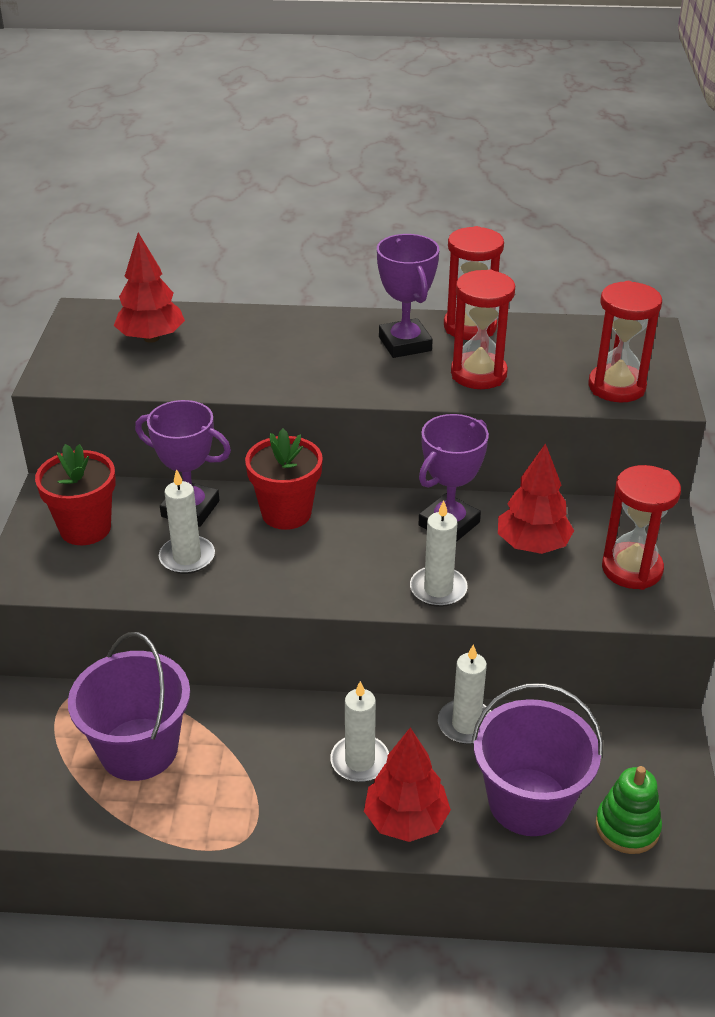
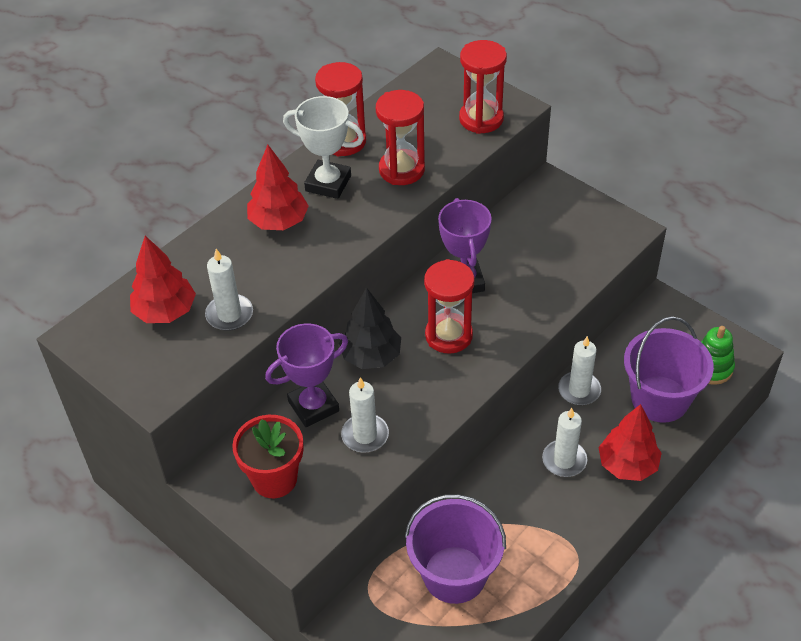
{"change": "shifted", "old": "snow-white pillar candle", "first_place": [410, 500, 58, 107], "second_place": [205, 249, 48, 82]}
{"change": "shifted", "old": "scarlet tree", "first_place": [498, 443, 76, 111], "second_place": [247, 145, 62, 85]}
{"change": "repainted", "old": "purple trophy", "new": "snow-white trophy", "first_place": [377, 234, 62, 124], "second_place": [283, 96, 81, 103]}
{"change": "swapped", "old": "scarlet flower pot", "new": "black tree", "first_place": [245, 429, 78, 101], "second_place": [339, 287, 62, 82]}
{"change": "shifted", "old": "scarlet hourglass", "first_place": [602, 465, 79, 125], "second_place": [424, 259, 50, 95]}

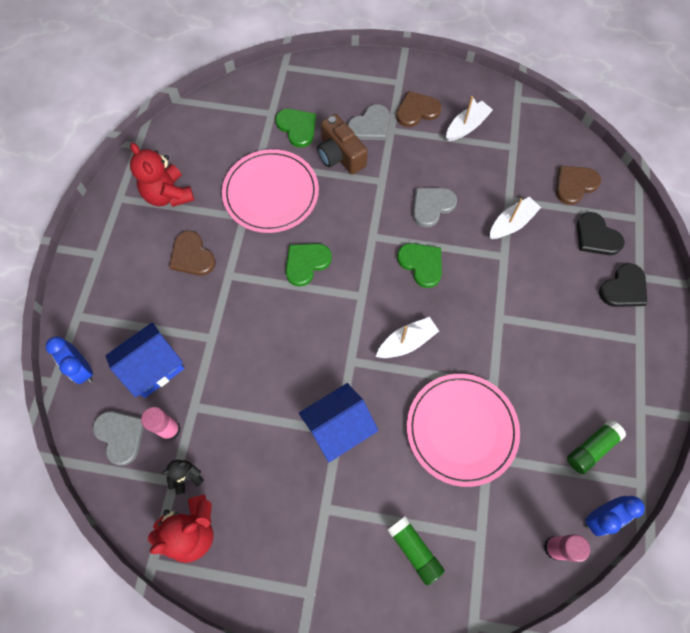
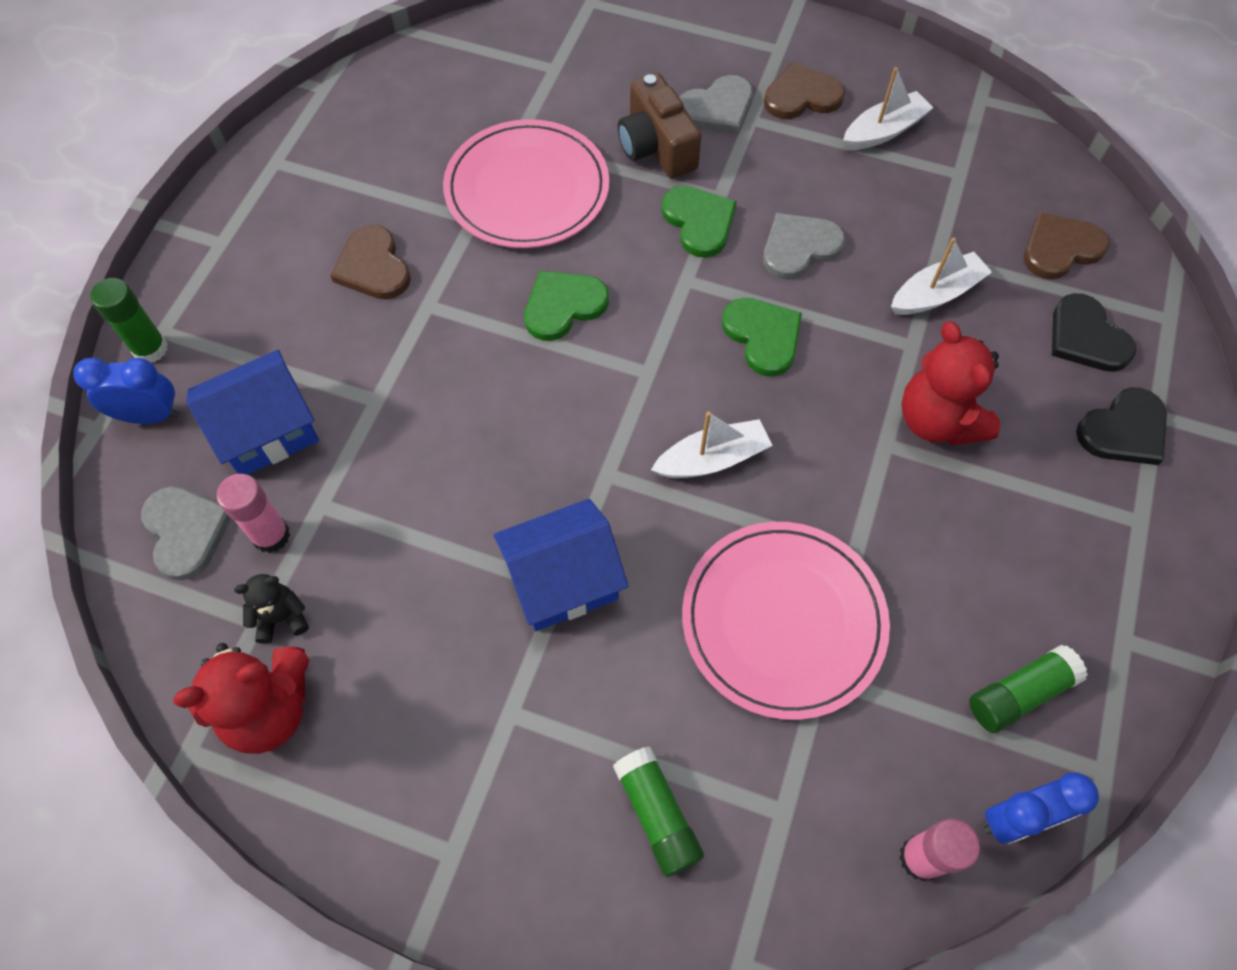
{"change": "rotated", "old": "royal blue clock", "first_place": [46, 336, 47, 48], "second_place": [74, 357, 106, 67], "degrees": 120}
{"change": "new", "new": "green stick of glue", "second_place": [90, 278, 78, 85]}
{"change": "shifted", "old": "green love heart", "first_place": [275, 109, 41, 39], "second_place": [661, 186, 76, 72]}
{"change": "shifted", "old": "scarlet stuffed bear", "first_place": [130, 143, 64, 64], "second_place": [901, 321, 99, 125]}

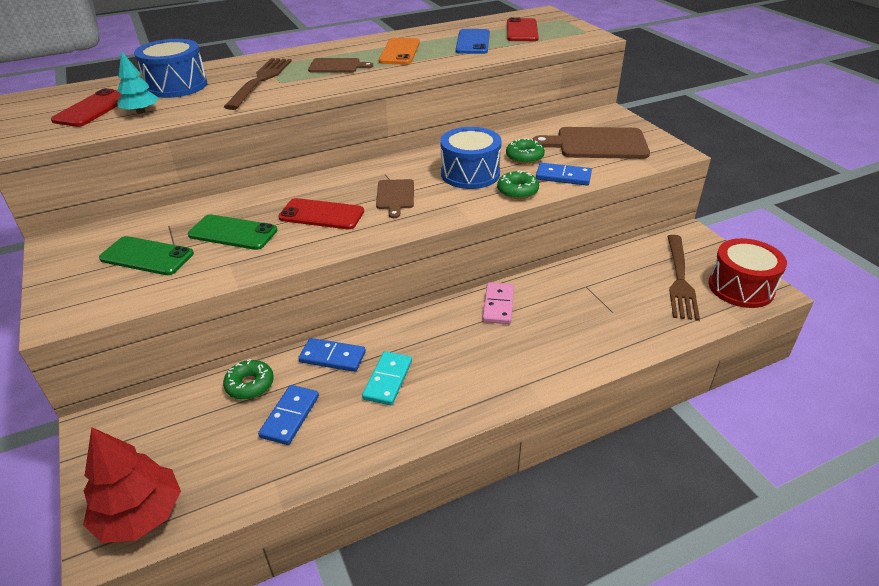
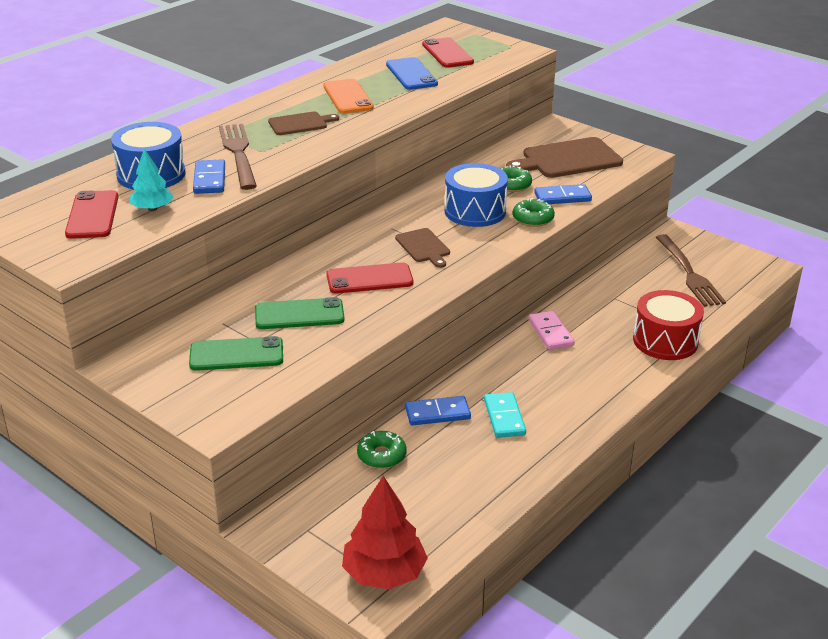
{"change": "shifted", "old": "royal blue domino piece", "first_place": [258, 385, 61, 60], "second_place": [193, 159, 32, 35]}
{"change": "shifted", "old": "scarlet drum", "first_place": [708, 238, 79, 70], "second_place": [633, 290, 71, 70]}

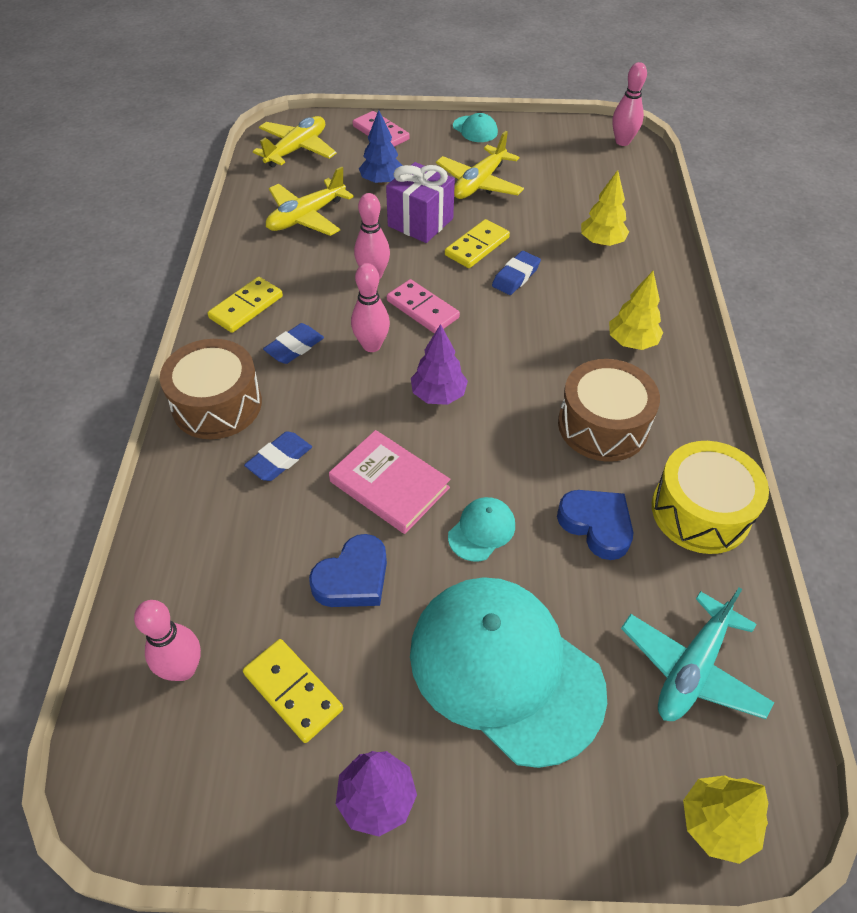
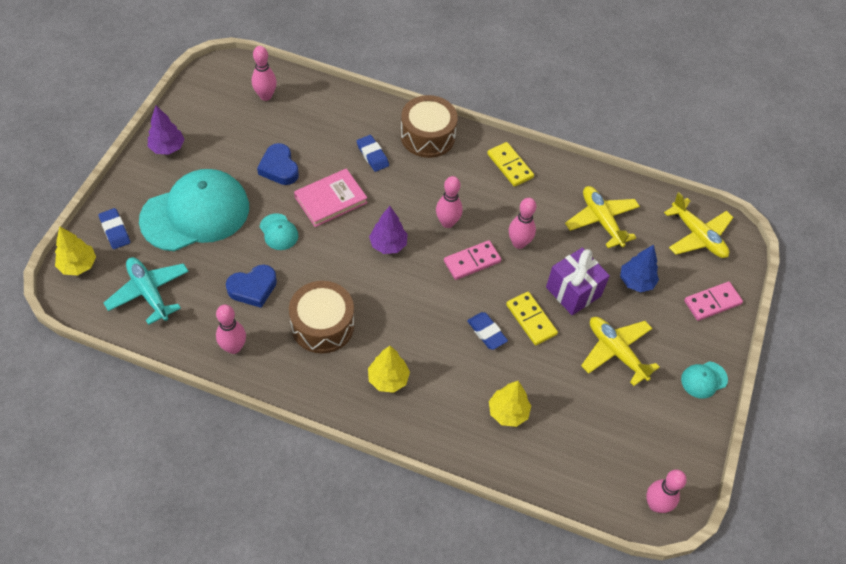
{"change": "shifted", "old": "royal blue eraser", "first_place": [263, 323, 61, 41], "second_place": [99, 208, 31, 41]}
{"change": "swapped", "old": "bright yellow drum", "new": "pink skittle", "first_place": [652, 441, 117, 113], "second_place": [216, 305, 30, 49]}
{"change": "gone", "old": "bright yellow domino piece", "first_place": [243, 639, 100, 104]}

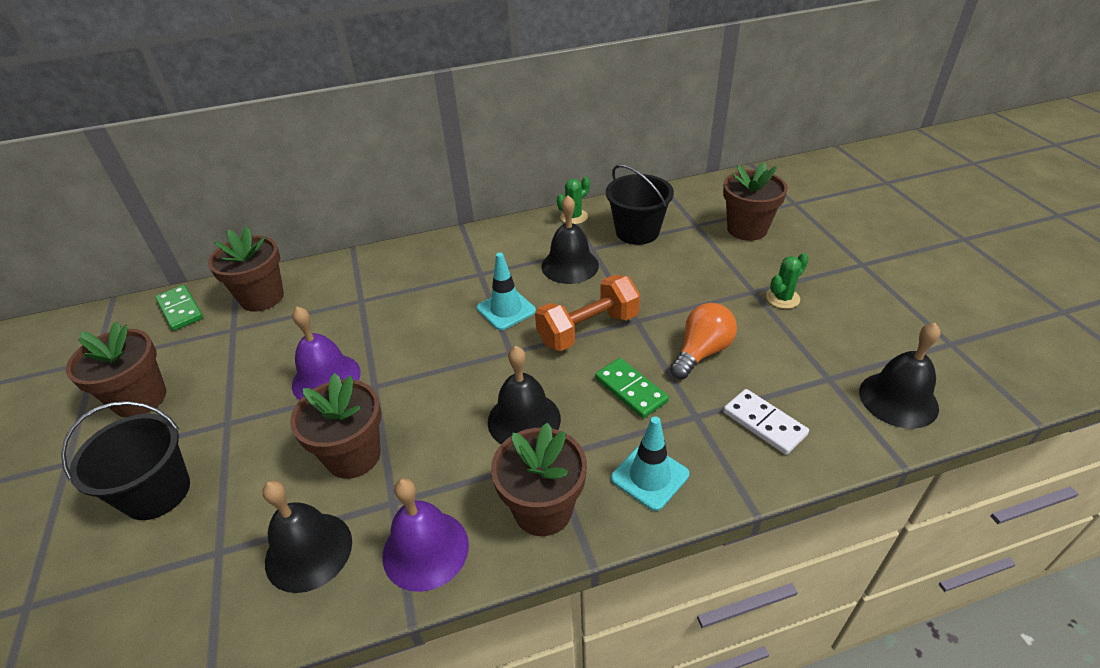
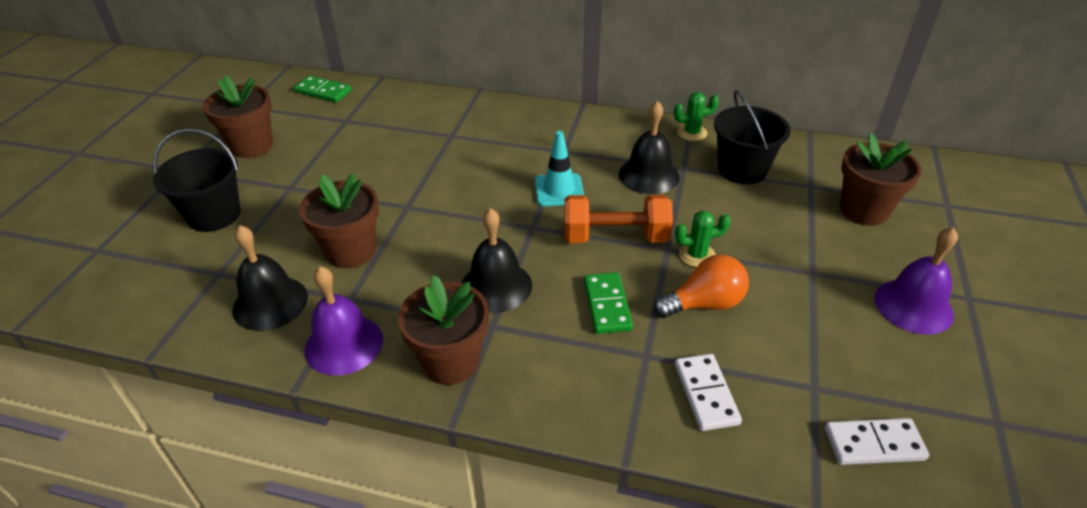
{"change": "rotated", "old": "green domino piece", "first_place": [155, 285, 48, 46], "second_place": [294, 76, 57, 27], "degrees": -60}
{"change": "shifted", "old": "green cactus", "first_place": [766, 253, 43, 56], "second_place": [675, 211, 56, 56]}
{"change": "swapped", "old": "black bell", "new": "snow-white domino piece", "first_place": [859, 323, 81, 106], "second_place": [825, 418, 104, 47]}
{"change": "shifted", "old": "purple bell", "first_place": [292, 307, 69, 93], "second_place": [875, 227, 83, 108]}
{"change": "gone", "old": "brown flower pot", "first_place": [208, 226, 76, 86]}
{"change": "gone", "old": "aqua traffic cone", "first_place": [611, 416, 78, 95]}

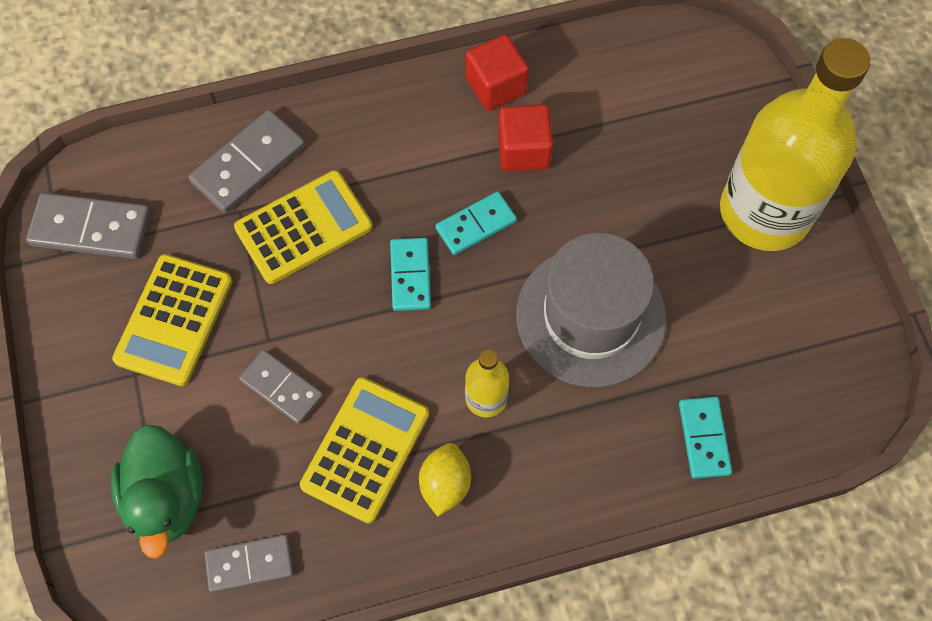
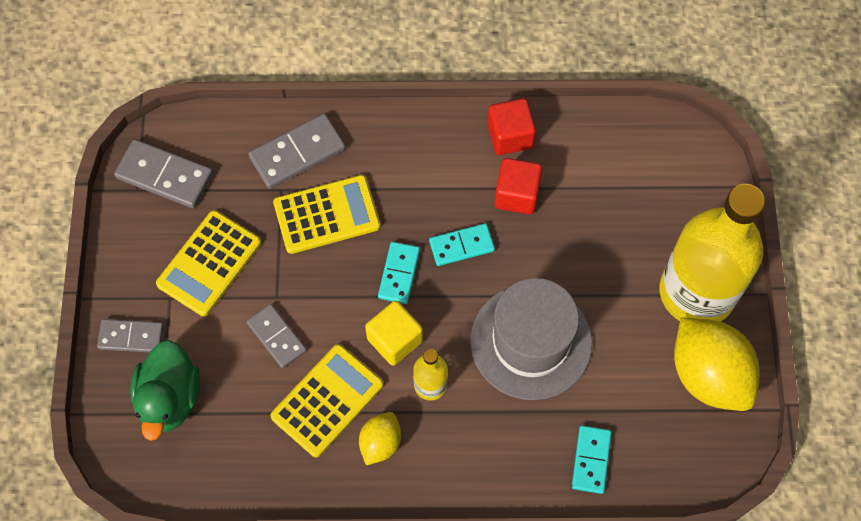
{"change": "shifted", "old": "gray domino piece", "first_place": [204, 534, 90, 59], "second_place": [97, 319, 67, 33]}
{"change": "new", "new": "bright yellow cube", "second_place": [365, 301, 58, 65]}
{"change": "new", "new": "bright yellow lemon", "second_place": [674, 317, 86, 94]}

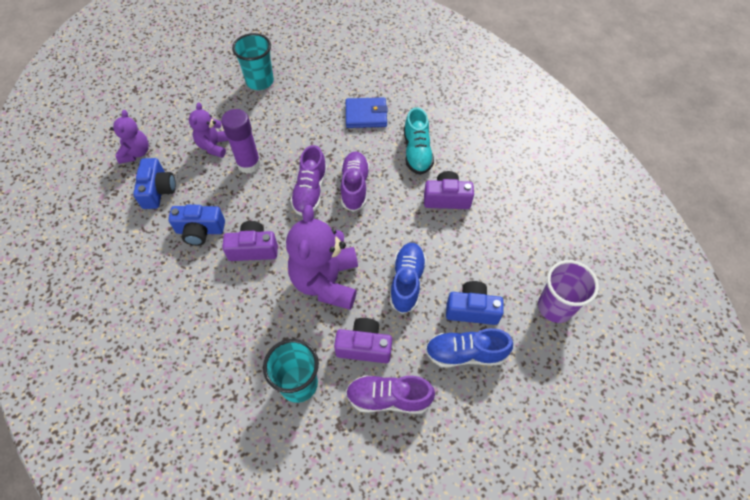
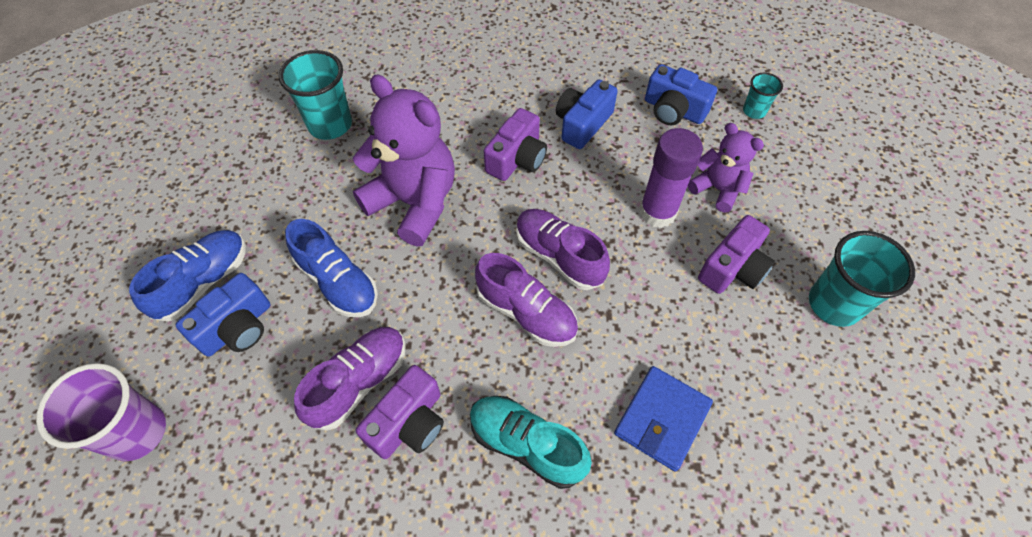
{"change": "shifted", "old": "purple sneaker", "first_place": [346, 375, 89, 39], "second_place": [294, 327, 111, 104]}
{"change": "shifted", "old": "purple photo camera", "first_place": [334, 318, 58, 45], "second_place": [698, 215, 77, 79]}
{"change": "swapped", "old": "purple stuffed bear", "new": "aqua beaker", "first_place": [110, 110, 39, 54], "second_place": [743, 73, 40, 46]}

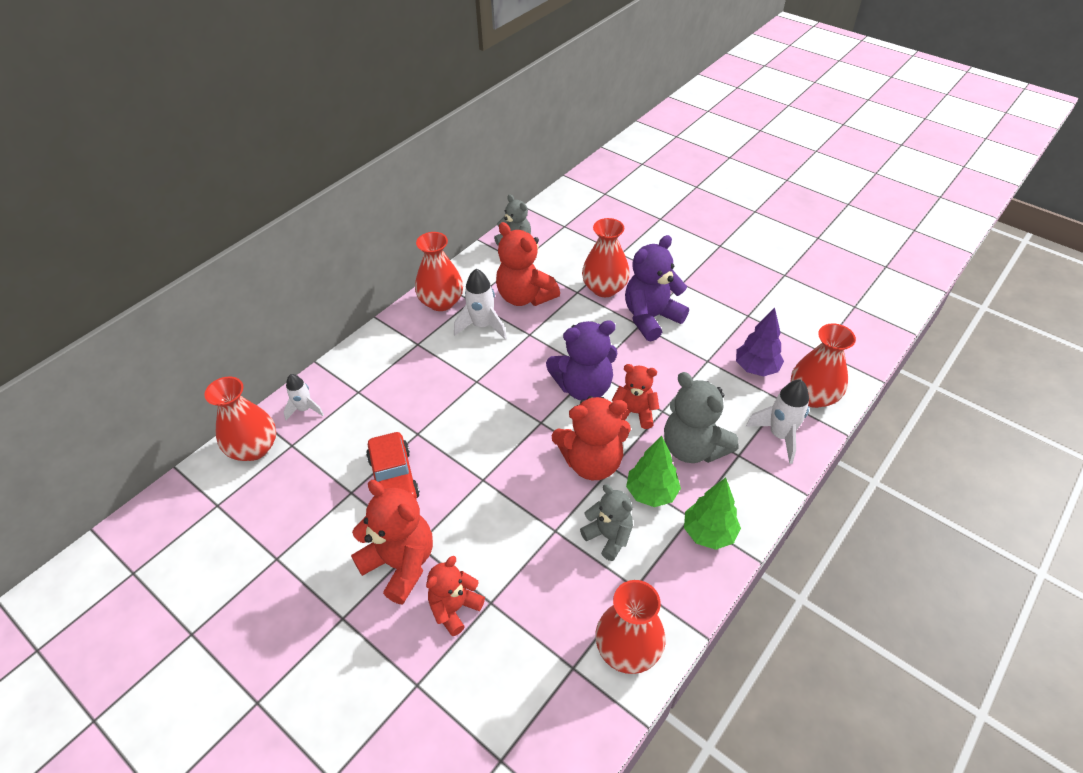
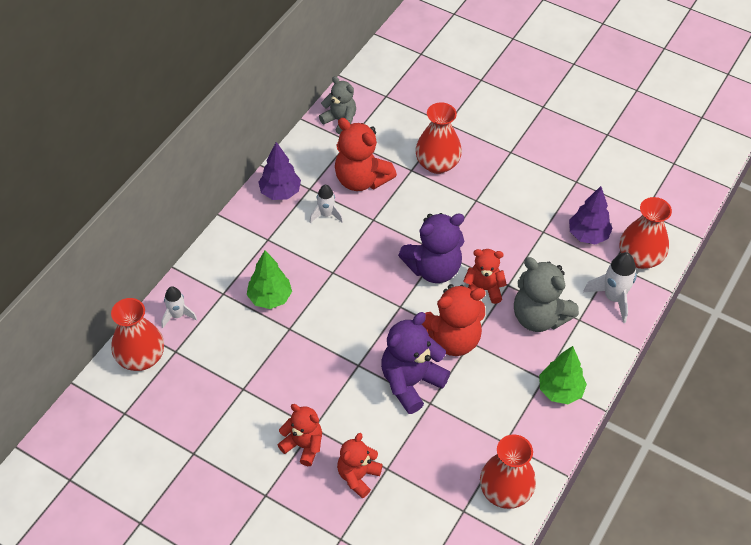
{"change": "shifted", "old": "green tree", "first_place": [626, 436, 55, 71], "second_place": [247, 250, 45, 59]}
{"change": "swapped", "old": "scarlet flower vase", "new": "purple tree", "first_place": [415, 232, 48, 79], "second_place": [258, 142, 43, 58]}
{"change": "scaled", "old": "scarlet stuffed bear", "first_place": [351, 480, 82, 124], "second_place": [278, 404, 44, 62], "factor": 0.63}
{"change": "scaled", "old": "snow-white rocket", "first_place": [454, 269, 53, 70], "second_place": [310, 185, 33, 38], "factor": 0.65}
{"change": "shifted", "old": "purple stuffed bear", "first_place": [625, 235, 64, 106], "second_place": [381, 312, 69, 102]}
{"change": "gone", "old": "scarlet car", "first_place": [366, 432, 54, 68]}
{"change": "gone", "old": "gray stuffed bear", "first_place": [580, 484, 53, 77]}

